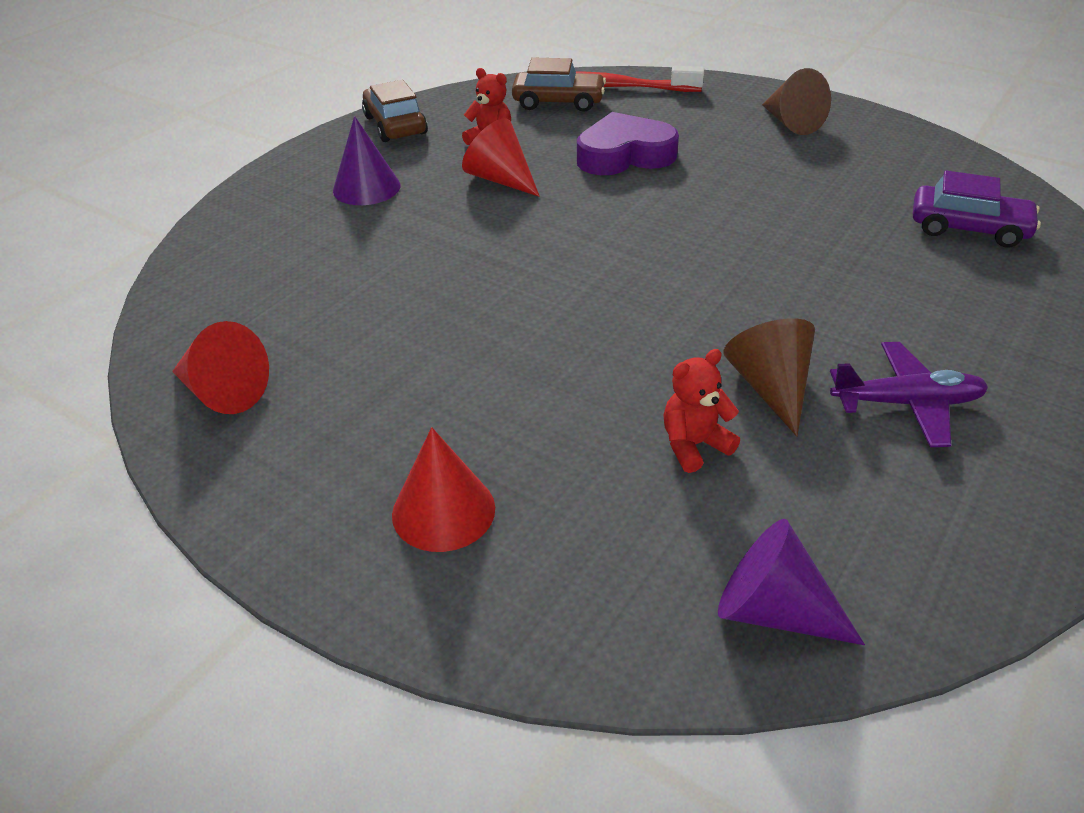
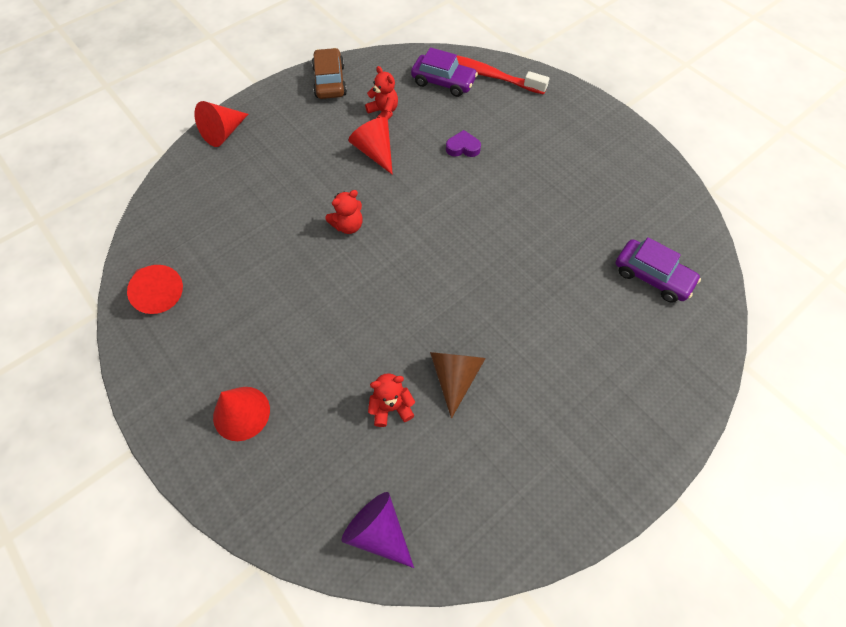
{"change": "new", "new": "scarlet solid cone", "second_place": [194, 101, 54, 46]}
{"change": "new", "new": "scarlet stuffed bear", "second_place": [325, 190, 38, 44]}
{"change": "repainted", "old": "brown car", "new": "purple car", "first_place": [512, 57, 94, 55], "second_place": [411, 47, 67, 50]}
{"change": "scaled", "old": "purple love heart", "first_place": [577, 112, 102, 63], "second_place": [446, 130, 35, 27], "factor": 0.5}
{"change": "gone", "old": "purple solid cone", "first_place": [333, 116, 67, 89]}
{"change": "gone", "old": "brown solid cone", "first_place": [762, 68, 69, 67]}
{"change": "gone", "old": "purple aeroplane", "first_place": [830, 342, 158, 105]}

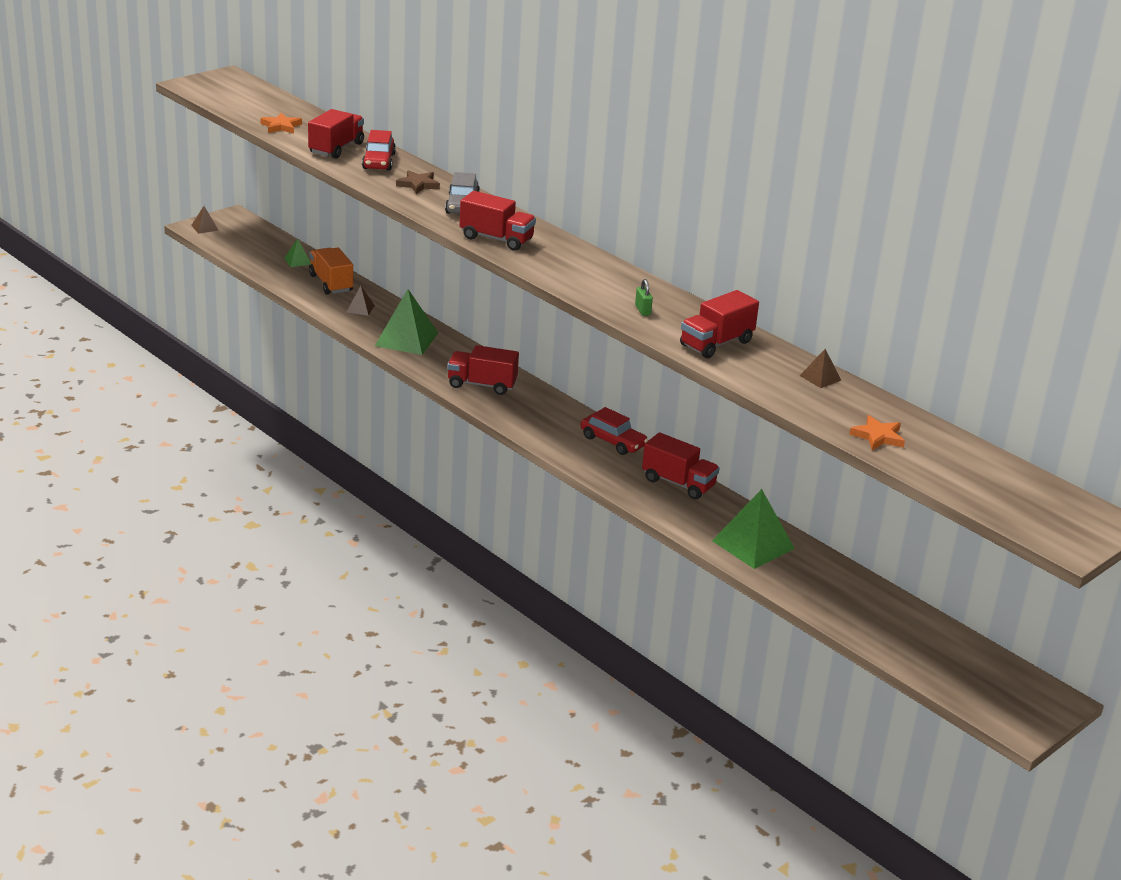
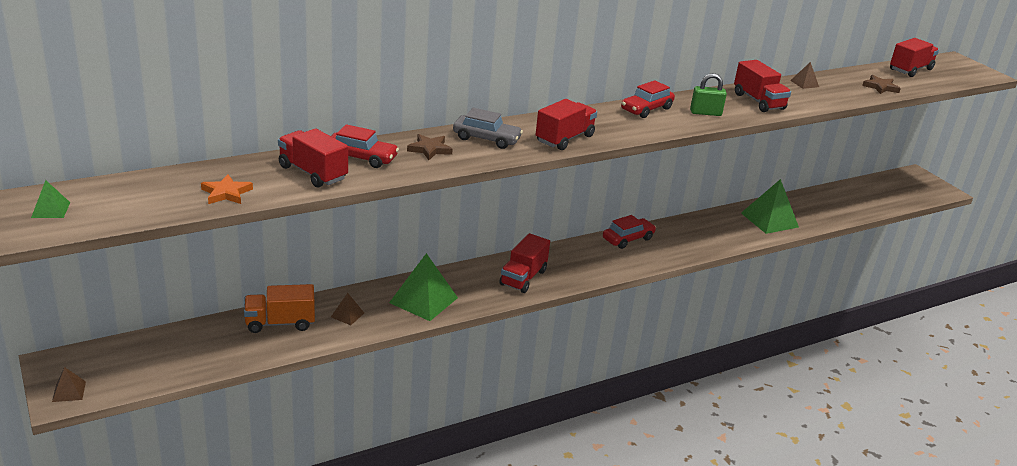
{"change": "shifted", "old": "green pyramid", "first_place": [284, 239, 27, 28], "second_place": [31, 180, 39, 38]}
{"change": "new", "new": "scarlet car", "second_place": [621, 80, 54, 38]}
{"change": "scaled", "old": "green small lock", "first_place": [635, 279, 18, 37], "second_place": [690, 73, 37, 43], "factor": 1.56}
{"change": "repainted", "old": "bright orange star", "new": "brown star", "first_place": [849, 415, 56, 35], "second_place": [862, 75, 39, 19]}
{"change": "shifted", "old": "scarlet toy truck", "first_place": [642, 432, 78, 67], "second_place": [890, 38, 49, 39]}

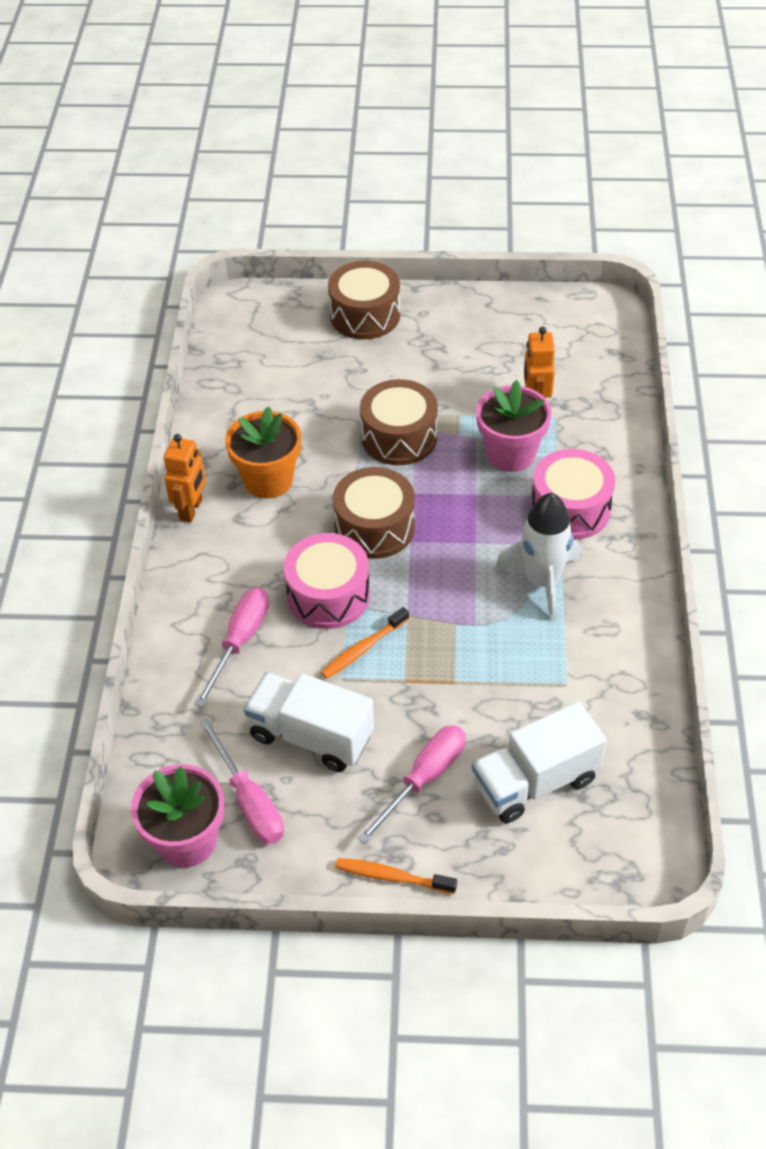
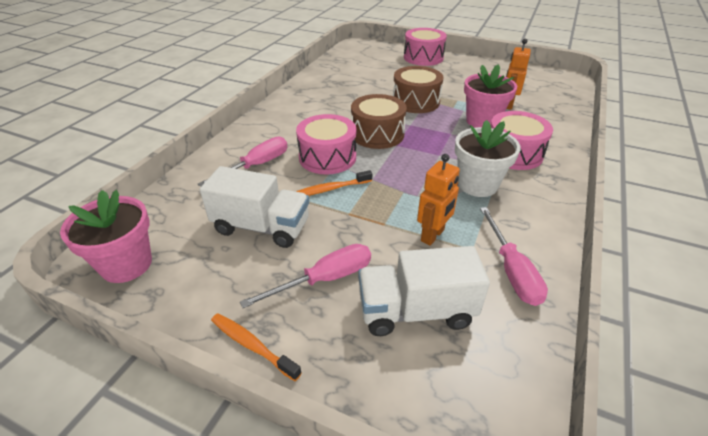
{"change": "rotated", "old": "snow-white toy truck", "first_place": [244, 673, 130, 99], "second_place": [200, 166, 109, 82], "degrees": 150}
{"change": "repainted", "old": "brown drum", "new": "pink drum", "first_place": [328, 261, 72, 78], "second_place": [404, 28, 43, 38]}
{"change": "shifted", "old": "bright orange toy robot", "first_place": [164, 434, 42, 89], "second_place": [417, 154, 43, 92]}
{"change": "swapped", "old": "snow-white rocket", "new": "snow-white flower pot", "first_place": [495, 493, 85, 128], "second_place": [455, 120, 65, 77]}
{"change": "shifted", "old": "pink screwdriver", "first_place": [200, 719, 84, 125], "second_place": [480, 207, 68, 99]}
{"change": "gone", "old": "bright orange flower pot", "first_place": [225, 406, 76, 92]}

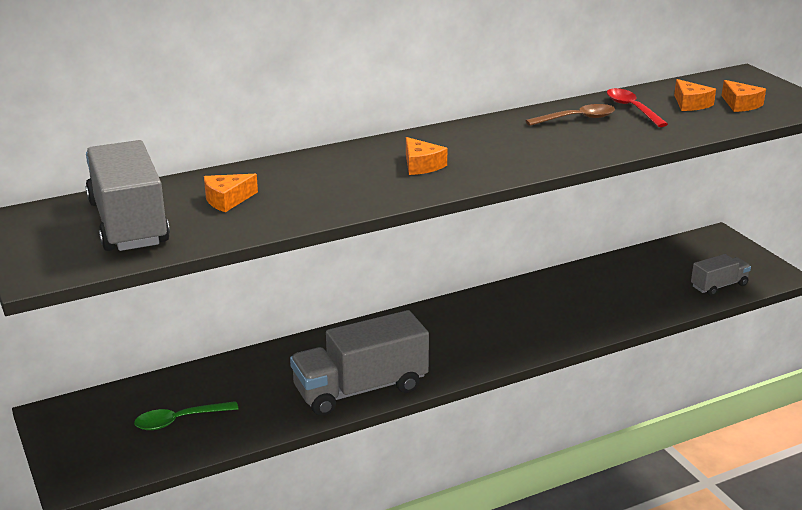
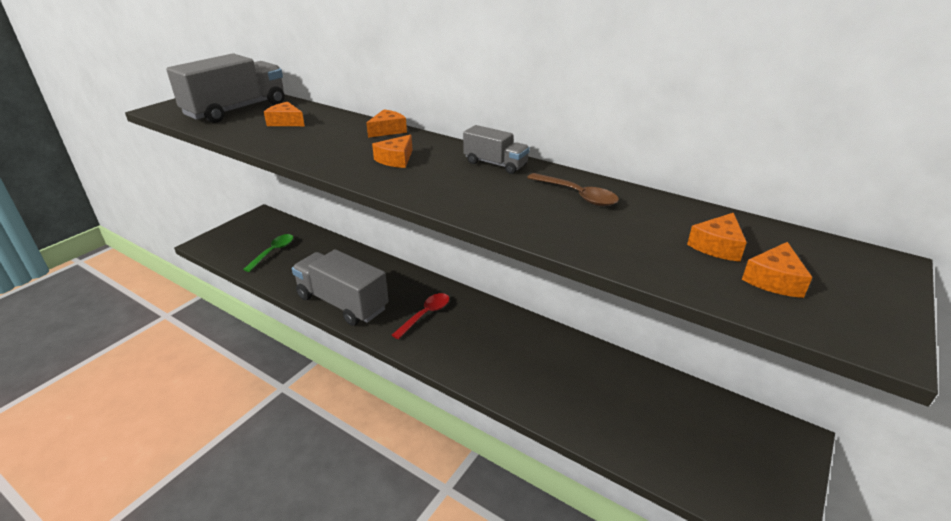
{"change": "rotated", "old": "green tablespoon", "first_place": [134, 401, 105, 29], "second_place": [243, 234, 50, 38], "degrees": 75}
{"change": "new", "new": "bright orange cheese wedge", "second_place": [366, 109, 41, 29]}
{"change": "shifted", "old": "scarlet tablespoon", "first_place": [607, 88, 61, 39], "second_place": [392, 293, 57, 46]}
{"change": "shifted", "old": "gray toy truck", "first_place": [691, 254, 60, 42], "second_place": [463, 125, 67, 49]}

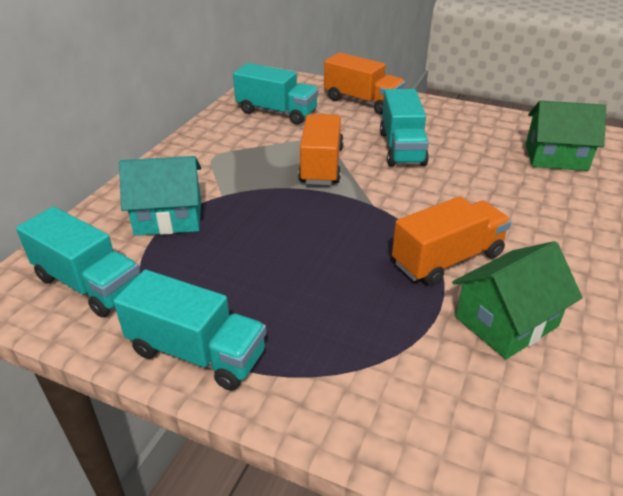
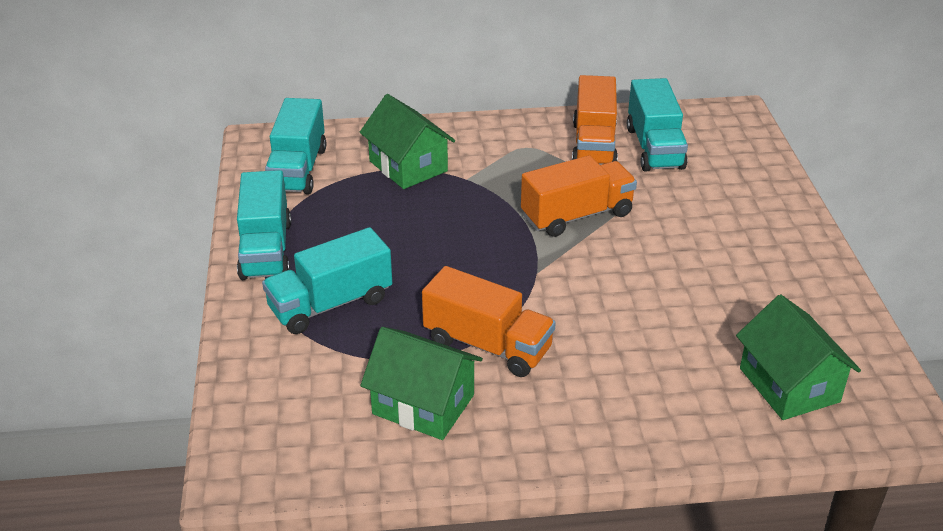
{"change": "shifted", "old": "aqua toy truck", "first_place": [380, 89, 49, 77], "second_place": [262, 227, 130, 107]}
{"change": "repainted", "old": "aqua house", "new": "green house", "first_place": [119, 156, 82, 80], "second_place": [360, 94, 95, 95]}
{"change": "shifted", "old": "bright orange toy truck", "first_place": [324, 52, 81, 63], "second_place": [572, 75, 46, 90]}

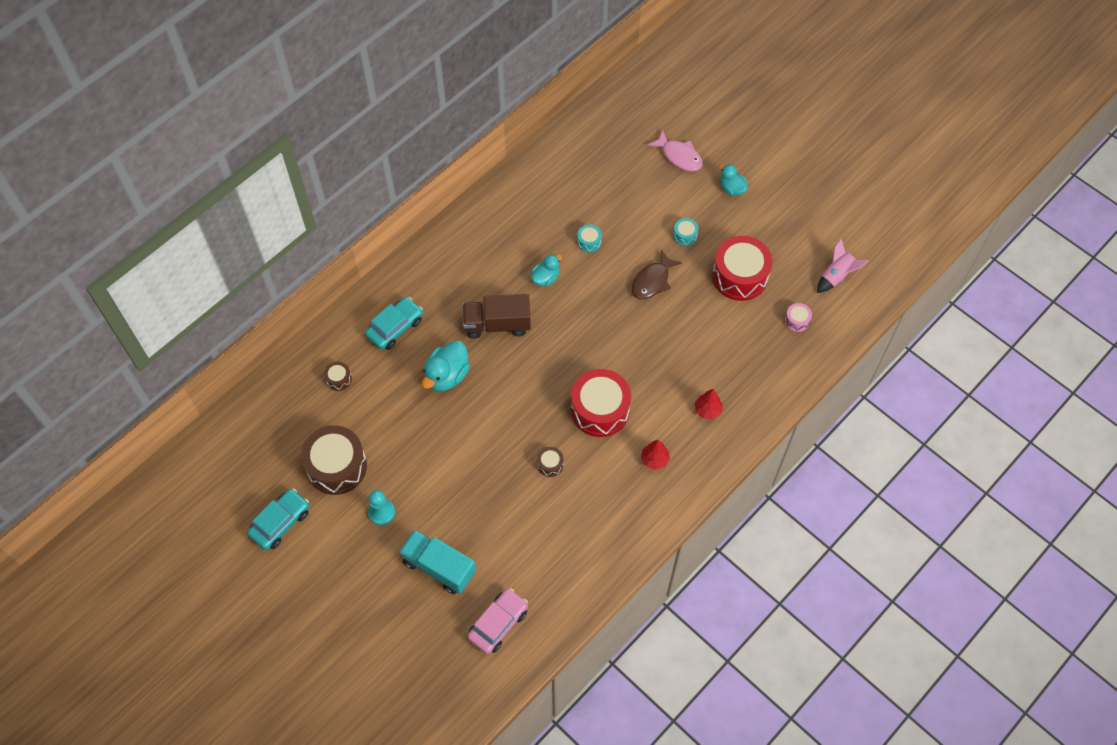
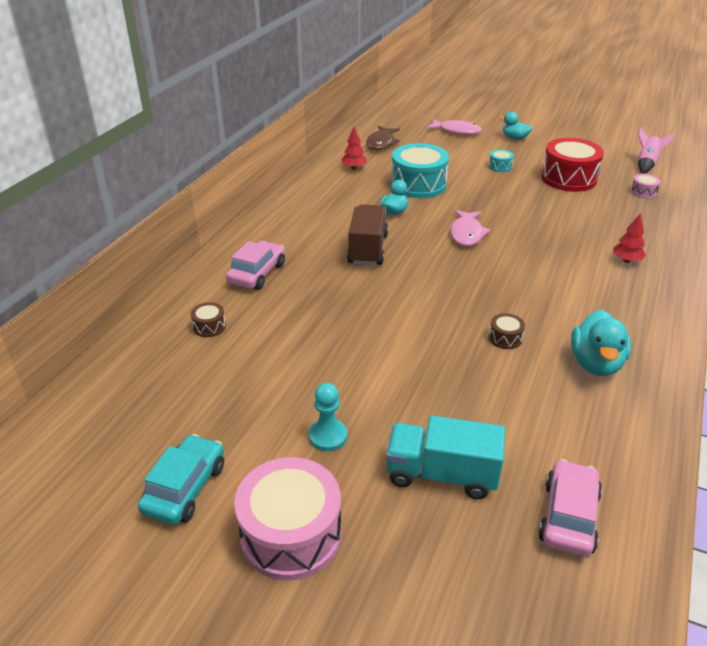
{"change": "repainted", "old": "aqua car", "new": "pink car", "first_place": [365, 297, 58, 53], "second_place": [226, 241, 59, 49]}
{"change": "new", "new": "pink drum", "second_place": [234, 457, 107, 123]}
{"change": "shifted", "old": "scarlet tree", "first_place": [641, 440, 29, 30], "second_place": [341, 127, 26, 42]}
{"change": "rotated", "old": "brown toy truck", "first_place": [462, 294, 69, 45], "second_place": [347, 204, 41, 62], "degrees": 120}
{"change": "shifted", "old": "brown fish", "first_place": [632, 250, 50, 49], "second_place": [366, 126, 34, 24]}
{"change": "scaled", "old": "aqua drum", "first_place": [577, 224, 25, 29], "second_place": [391, 143, 58, 55], "factor": 2.28}
{"change": "new", "new": "pink fish", "second_place": [450, 210, 40, 36]}
{"change": "shifted", "old": "aqua duck", "first_place": [422, 341, 48, 51], "second_place": [571, 310, 60, 66]}
{"change": "gone", "old": "brown drum", "first_place": [301, 425, 66, 70]}
{"change": "gone", "old": "scarlet drum", "first_place": [571, 369, 60, 68]}

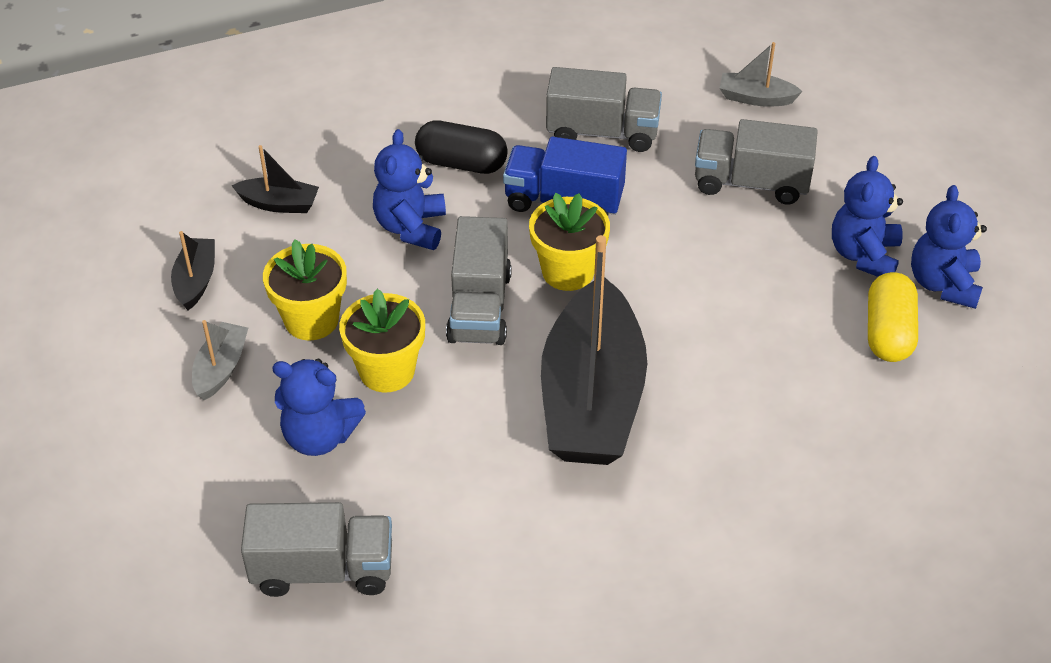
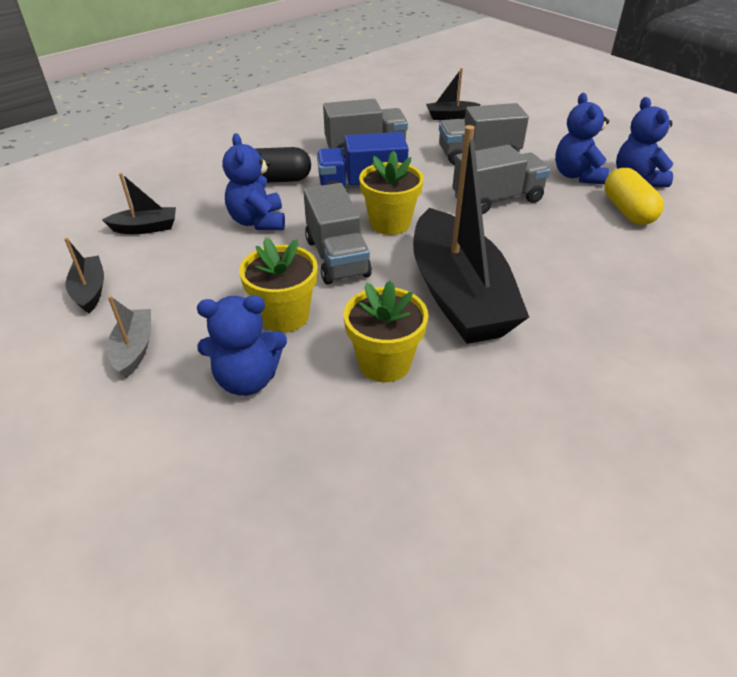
{"change": "shifted", "old": "bright yellow flower pot", "first_place": [263, 239, 84, 102], "second_place": [344, 280, 85, 102]}
{"change": "repainted", "old": "gray boat", "new": "black boat", "first_place": [720, 42, 83, 65], "second_place": [426, 68, 54, 52]}
{"change": "shifted", "old": "gray toy truck", "first_place": [241, 502, 151, 95], "second_place": [452, 145, 98, 69]}

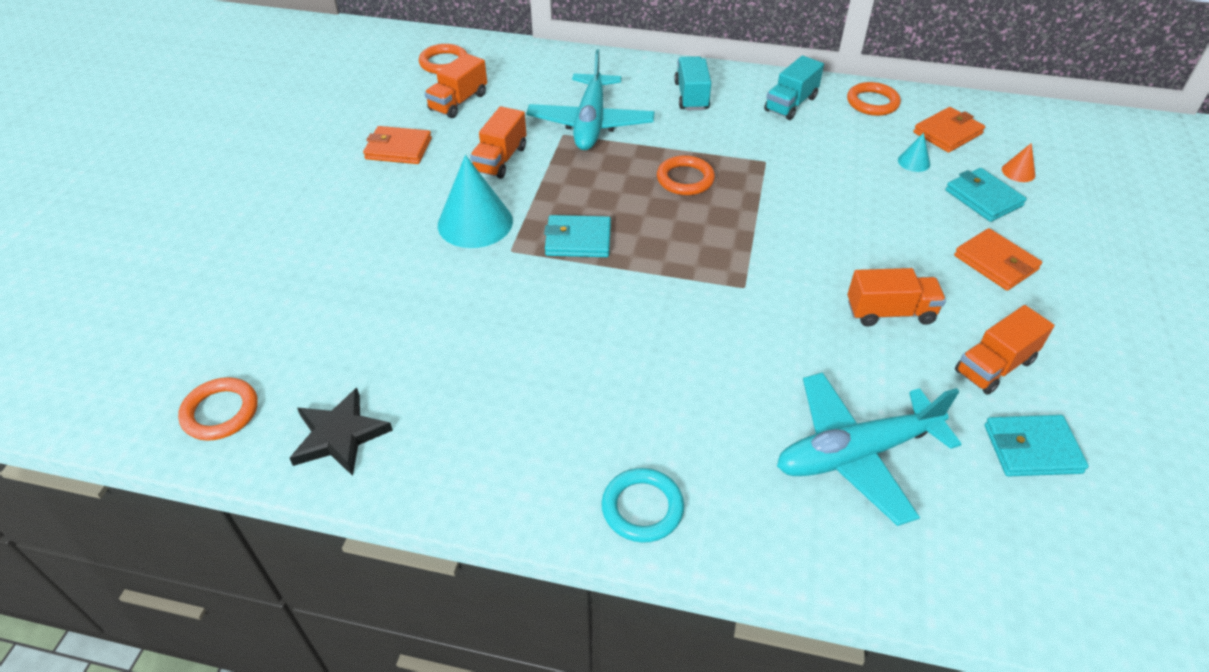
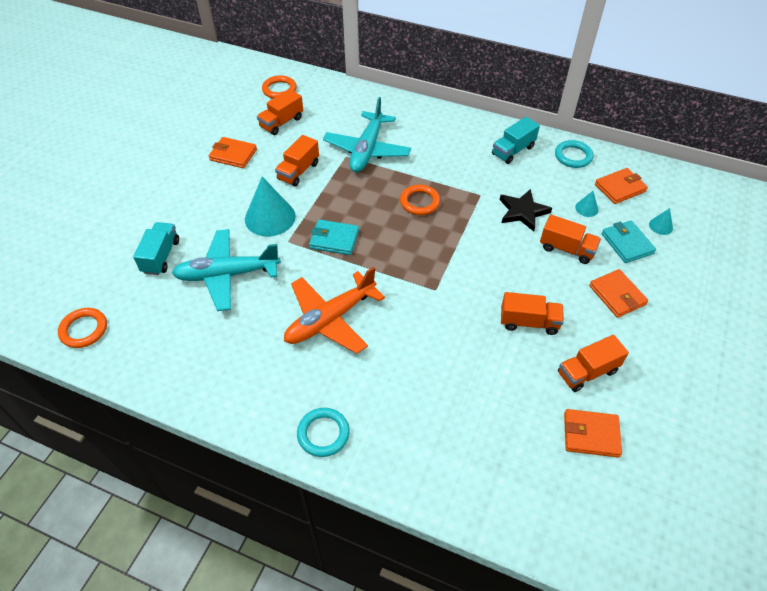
{"change": "shifted", "old": "aqua toy truck", "first_place": [674, 56, 37, 54], "second_place": [133, 222, 46, 53]}
{"change": "shifted", "old": "aqua aeroplane", "first_place": [777, 372, 184, 154], "second_place": [172, 229, 109, 82]}
{"change": "new", "new": "bright orange aeroplane", "second_place": [284, 267, 101, 87]}
{"change": "shifted", "old": "black star", "first_place": [290, 388, 103, 88], "second_place": [500, 189, 52, 42]}
{"change": "new", "new": "bright orange toy truck", "second_place": [540, 215, 61, 49]}
{"change": "repainted", "old": "bright orange torus", "new": "aqua torus", "first_place": [847, 82, 54, 34], "second_place": [555, 140, 39, 28]}
{"change": "repainted", "old": "aqua card wallet", "new": "bright orange card wallet", "first_place": [985, 415, 104, 61], "second_place": [564, 409, 58, 49]}
{"change": "repainted", "old": "bright orange solid cone", "new": "aqua solid cone", "first_place": [1002, 143, 33, 39], "second_place": [649, 208, 24, 27]}

